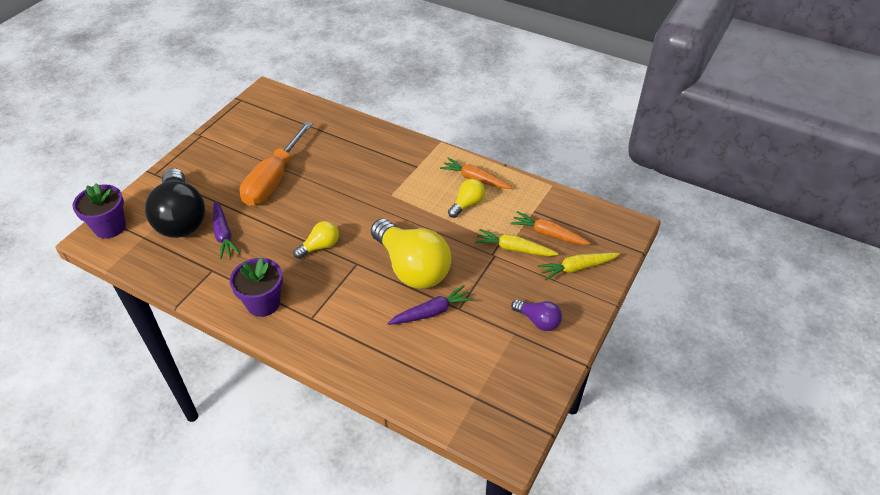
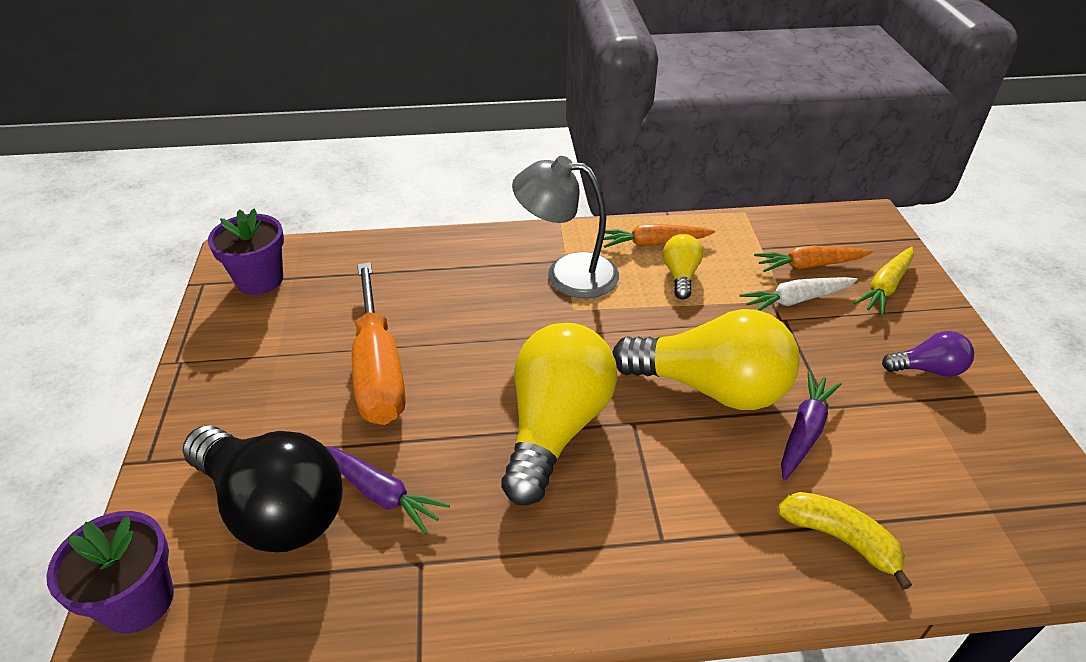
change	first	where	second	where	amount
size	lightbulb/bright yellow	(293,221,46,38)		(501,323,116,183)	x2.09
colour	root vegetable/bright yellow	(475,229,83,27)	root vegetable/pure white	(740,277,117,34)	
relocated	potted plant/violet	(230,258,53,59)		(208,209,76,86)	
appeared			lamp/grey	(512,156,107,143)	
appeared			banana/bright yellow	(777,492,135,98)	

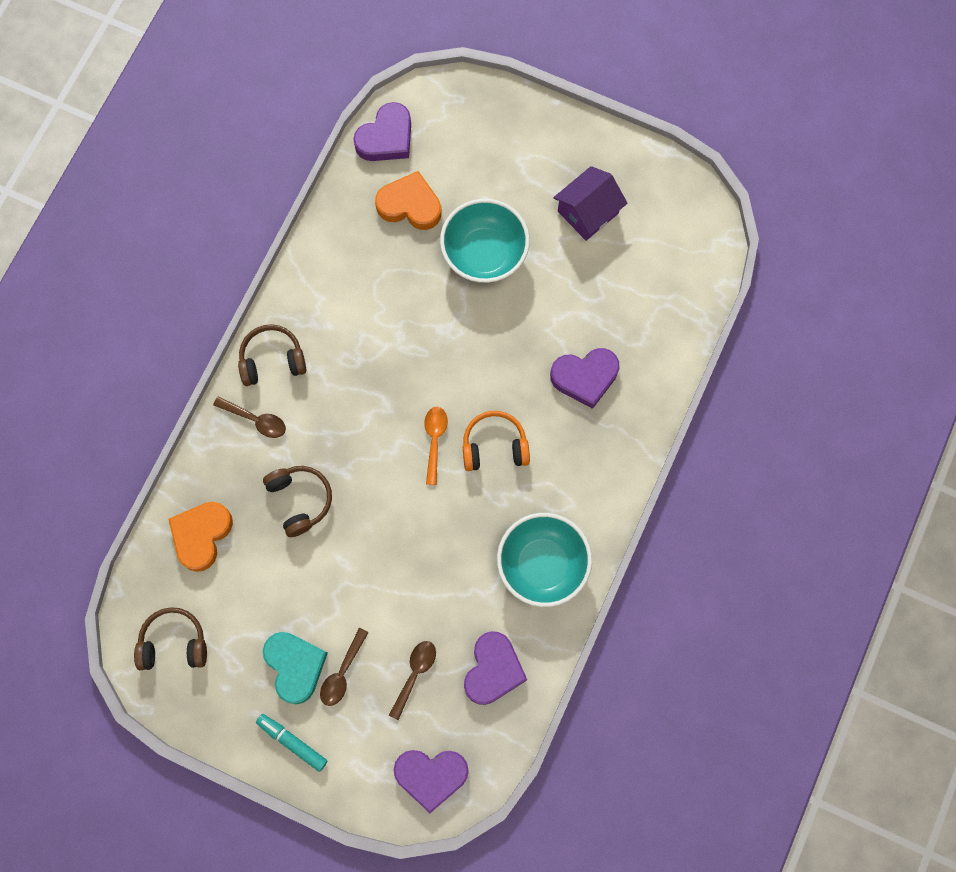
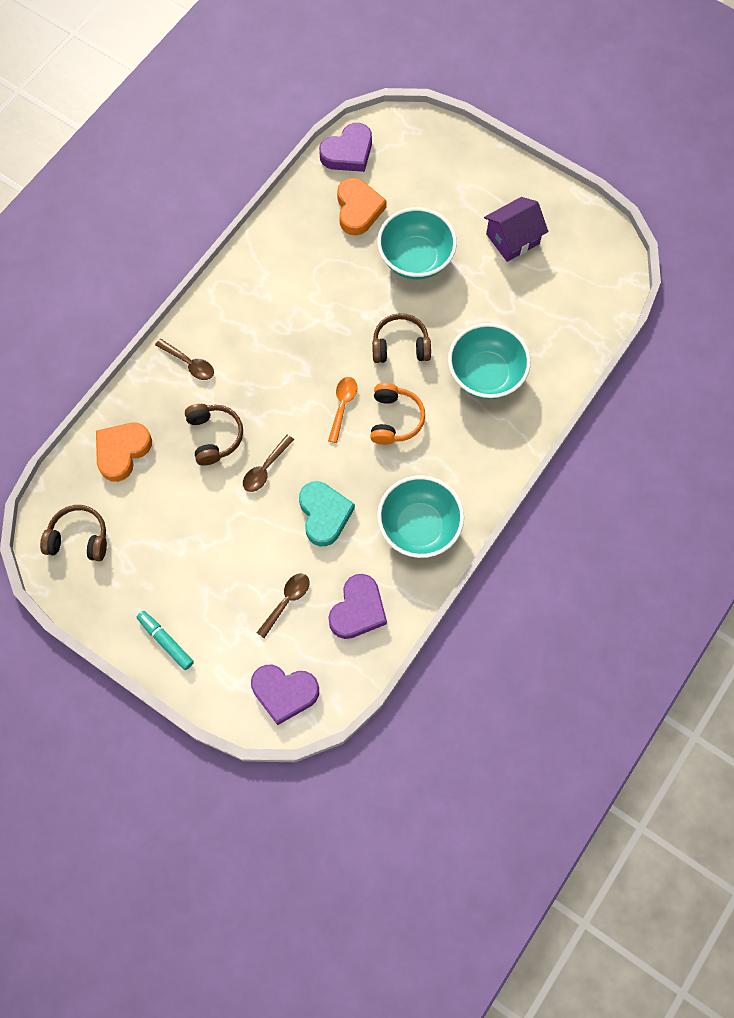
change	first	where	second	where	amount
spun	heart/orange-coloured	(375,171,67,59)		(337,178,50,58)	60 degrees clockwise
relocated	headphones/brown	(238,324,68,62)		(372,313,59,50)	
exchanged	heart/violet	(550,348,69,61)	bowl/aqua	(448,323,83,76)	
spun	headphones/orange-coloured	(463,411,67,60)		(370,383,55,62)	90 degrees clockwise
relocated	teaspoon/brown	(320,628,49,78)		(243,435,51,57)	
relocated	heart/aqua	(263,632,65,72)		(299,481,56,65)	

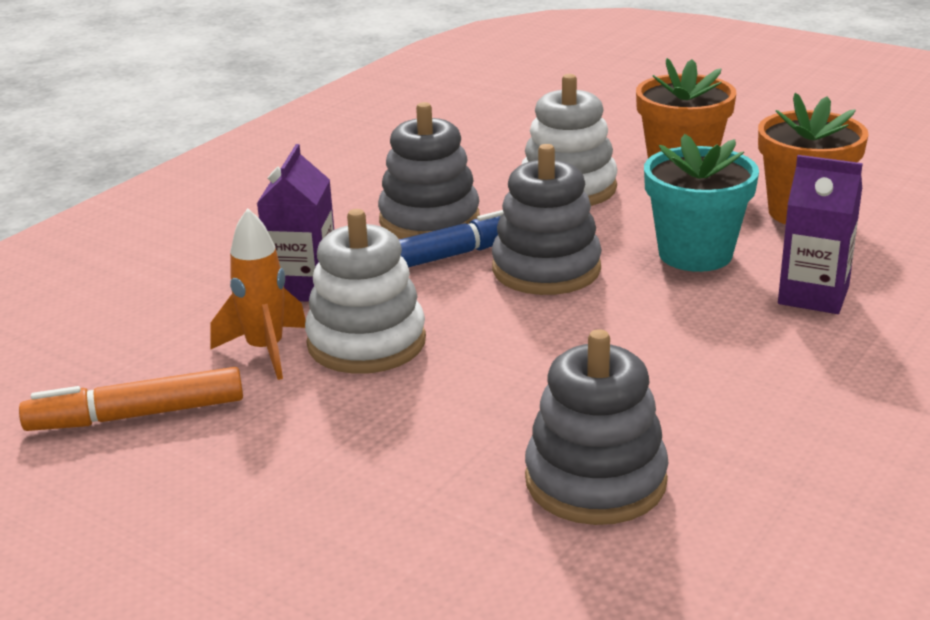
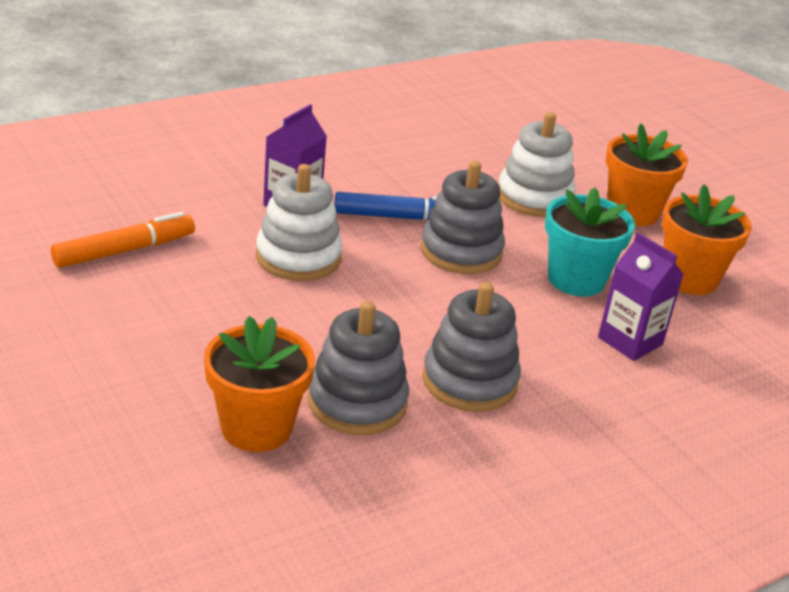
change	first	where	second	where	amount
relocated	stacking rings/grey	(378,102,102,137)		(423,282,98,130)	
missing	spaceship/orange-coloured	(211,208,95,172)			
spun	marker pen/orange-coloured	(19,367,224,64)		(51,212,144,56)	135 degrees clockwise
appeared			potted plant/orange-coloured	(204,316,111,136)	

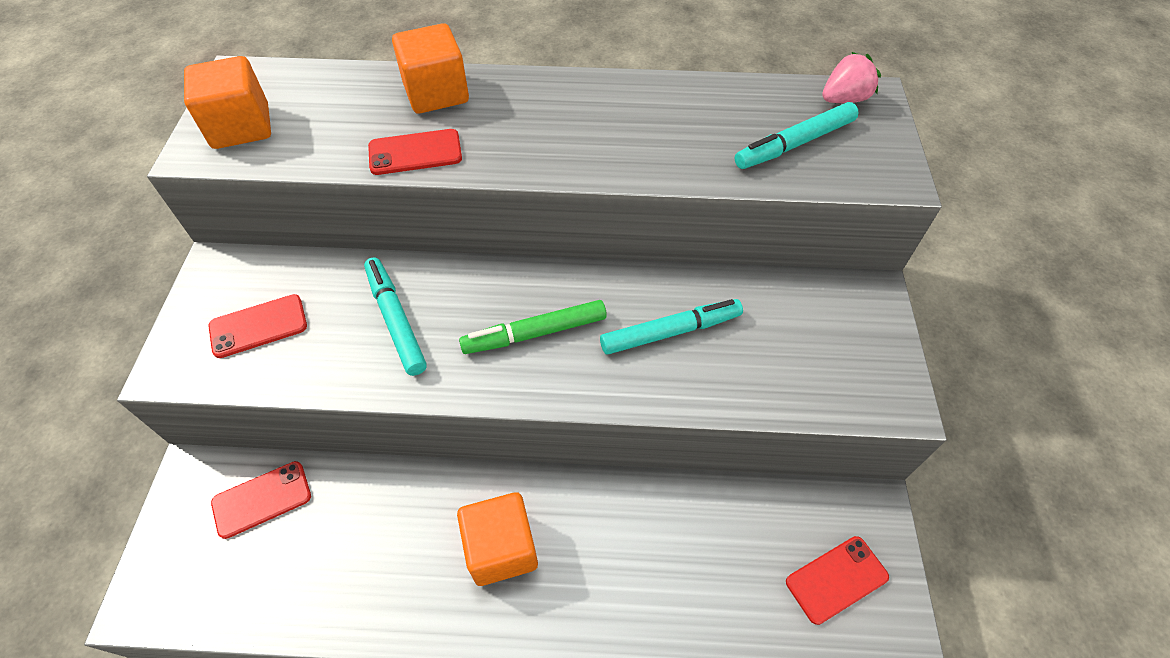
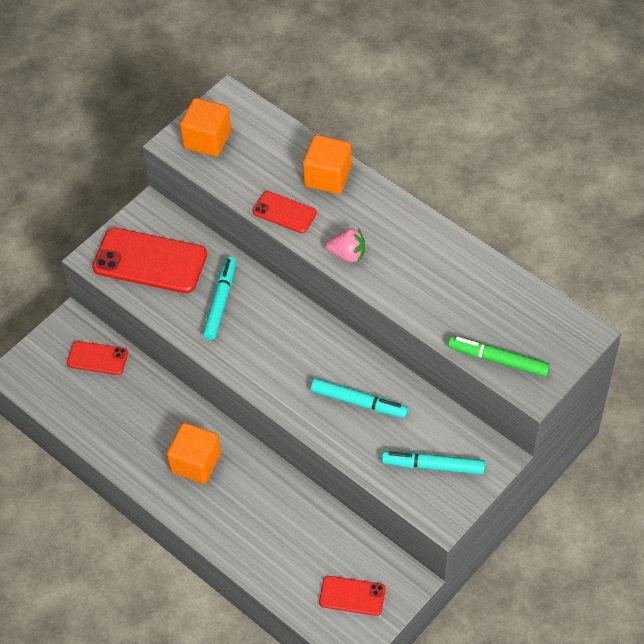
change	first	where	second	where	amount
relocated	berry/rose-pink	(822,52,59,51)		(326,228,39,34)	
relocated	marker pen/aqua	(735,102,123,67)		(382,451,103,23)	
size	mobile phone/crimson	(208,294,99,64)		(92,228,115,65)	x1.84
relocated	marker pen/green	(459,300,148,54)		(448,336,102,41)	

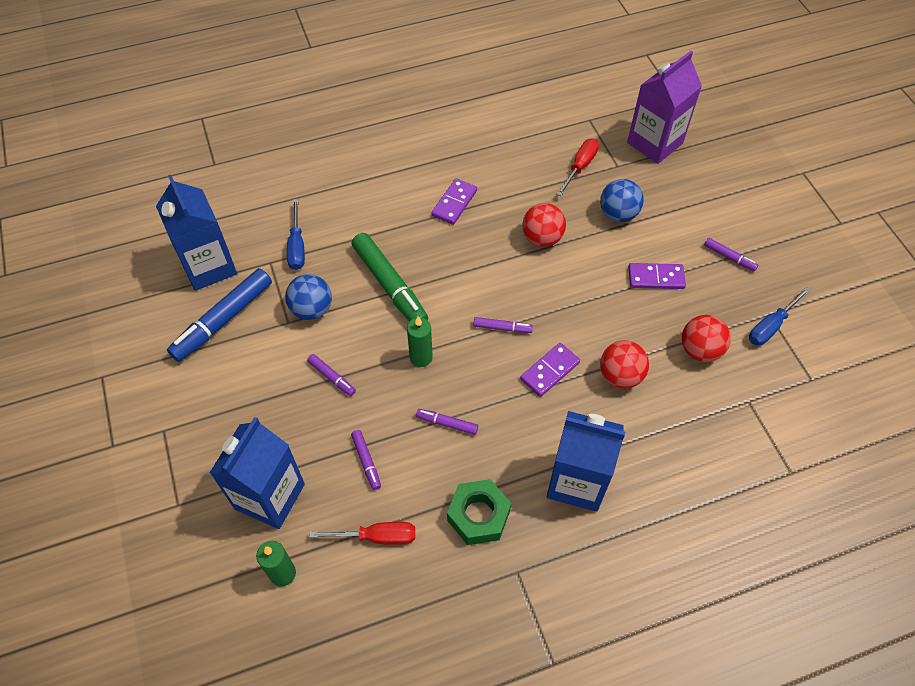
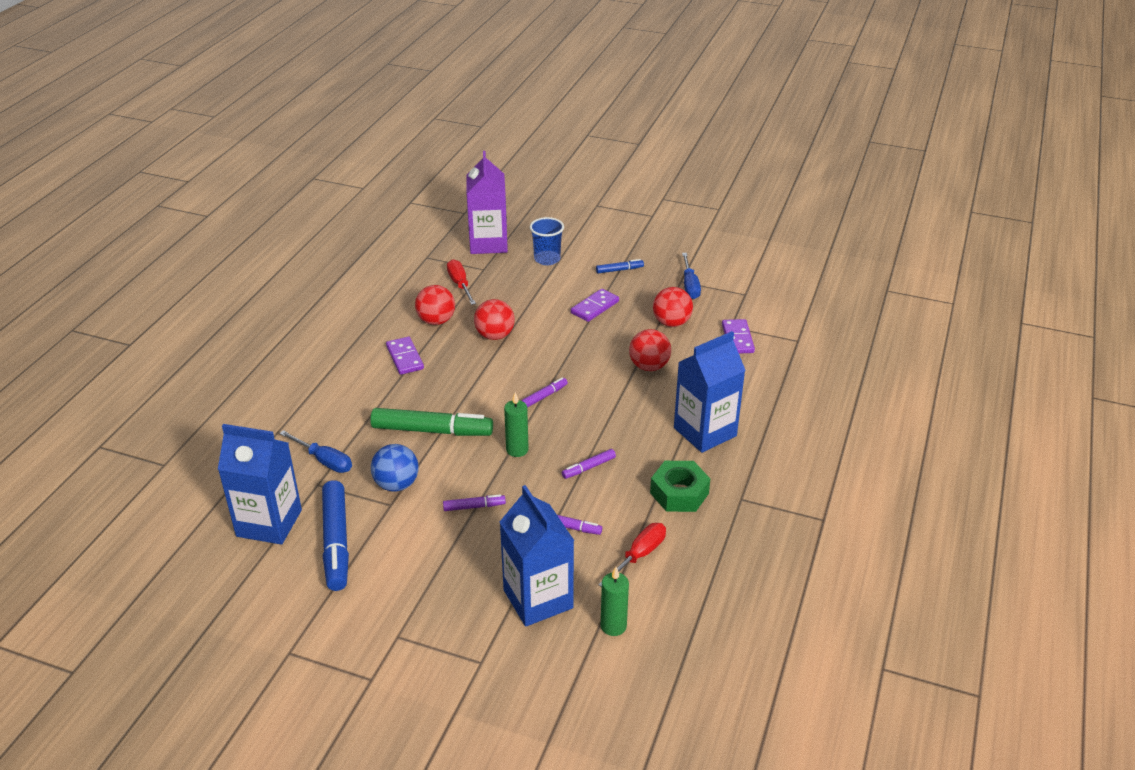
change	first	where	second	where	amount
missing	ball/cobalt	(600,179,44,43)			
colour	marker pen/violet	(704,238,54,33)	marker pen/cobalt	(596,259,48,14)	
relocated	domino piece/violet	(520,343,60,54)		(722,319,33,35)	
appeared			tumbler/cobalt	(530,217,34,48)	
appeared			ball/crimson	(415,285,40,40)	

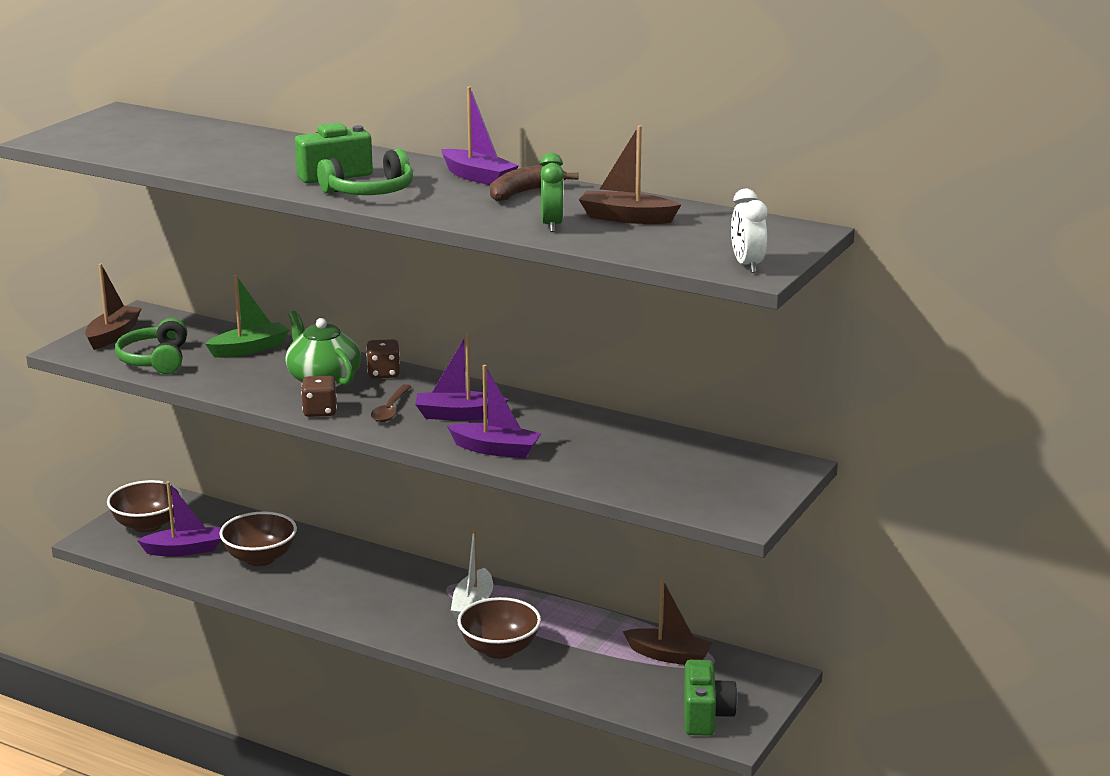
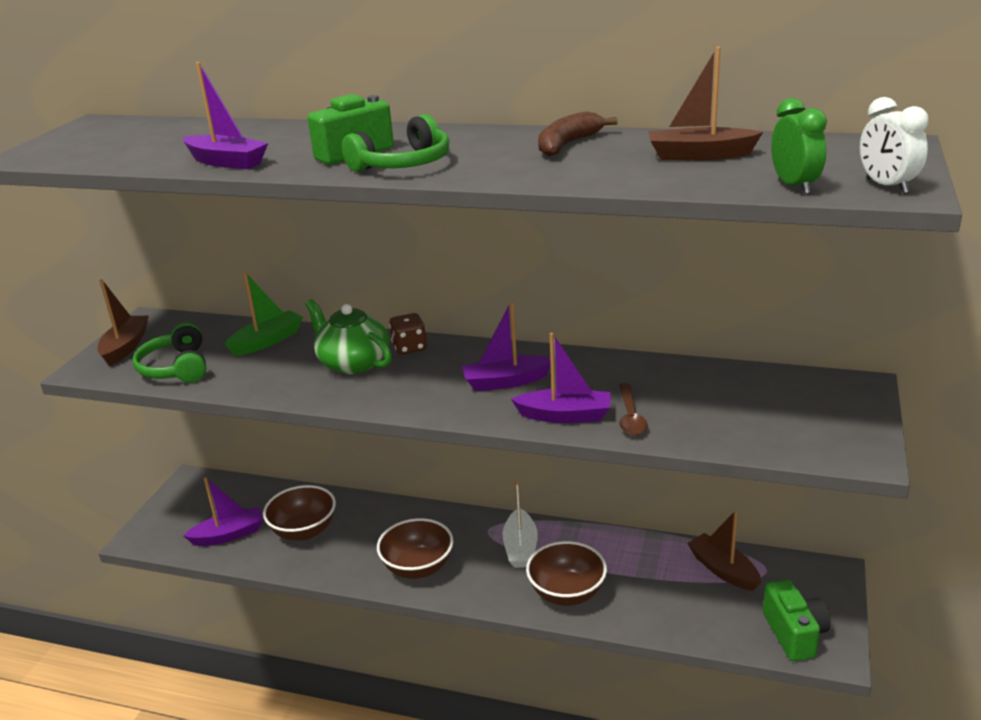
change	first	where	second	where	amount
relocated	boat/violet	(441,87,78,98)		(183,62,85,107)	
relocated	bedside clock/green	(540,153,24,79)		(771,98,56,96)	
missing	die/brown	(301,376,36,41)			
relocated	teaspoon/brown	(371,384,41,38)		(619,383,28,53)	
relocated	bowl/brown	(107,480,75,53)		(377,518,77,61)	
spun	boat/brown	(623,579,90,86)		(687,510,74,81)	135 degrees counterclockwise

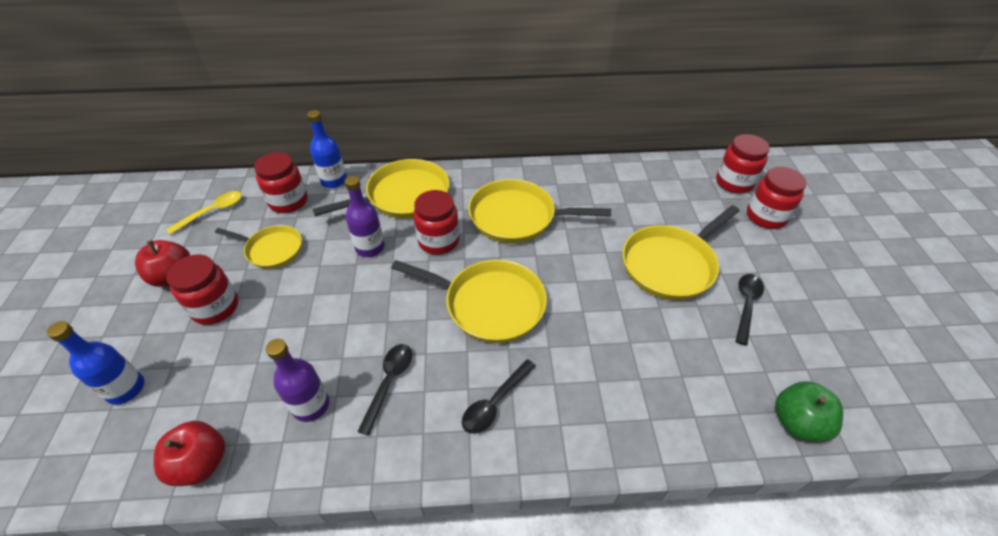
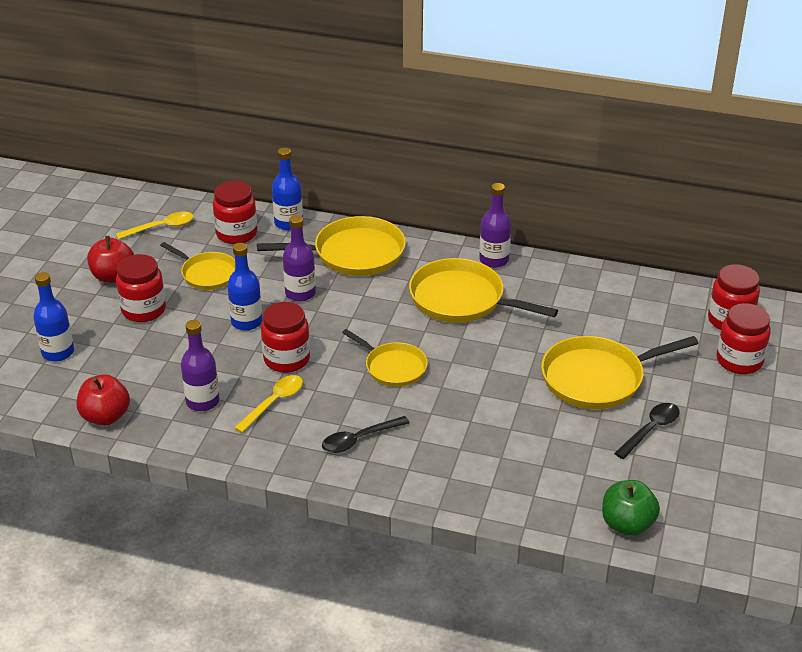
change	first	where	second	where	amount
relocated	jam jar/crimson	(413,190,46,65)		(261,302,49,71)	
size	frying pan/bright yellow	(391,260,156,83)		(342,329,86,58)	x0.61
colour	teaspoon/ebony	(357,344,55,92)	teaspoon/bright yellow	(234,375,69,58)	
appeared			flask/violet	(479,183,32,85)	
appeared			flask/cobalt	(227,243,35,88)	

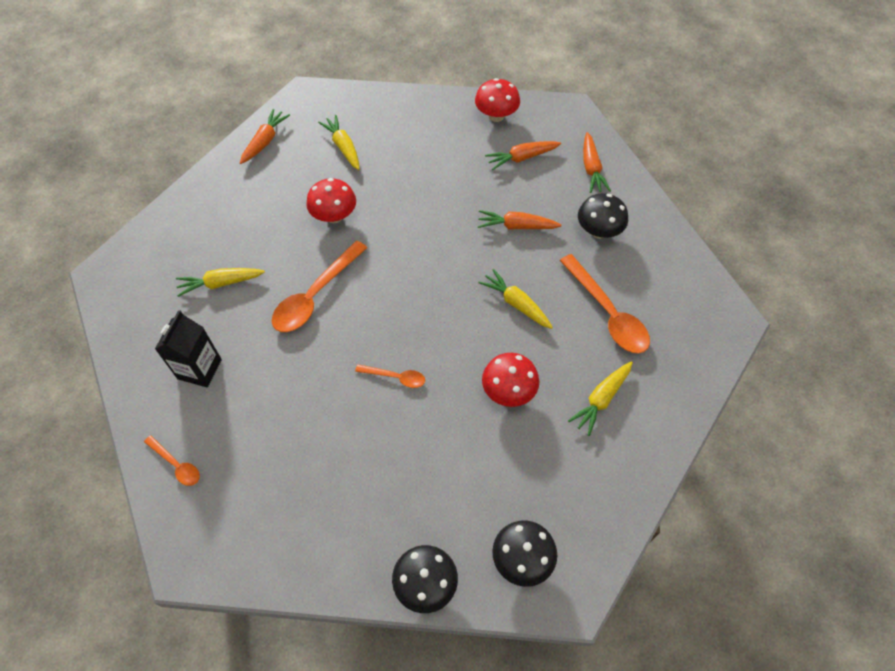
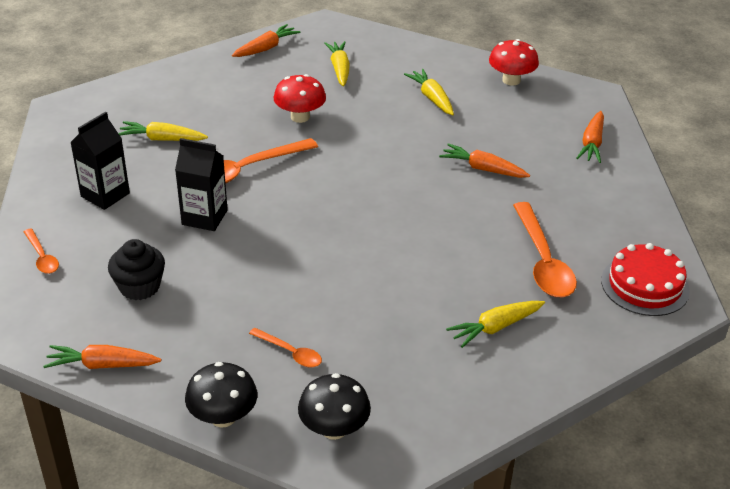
change	first	where	second	where	amount
relocated	root vegetable/orange-coloured	(485,141,76,29)		(43,345,118,24)	
missing	toadstool/ebony	(578,193,50,46)			
relocated	root vegetable/bright yellow	(478,269,75,60)		(404,69,50,46)	
missing	toadstool/crimson	(482,353,57,54)			
relocated	teaspoon/orange-coloured	(355,364,70,24)		(249,328,73,39)	
appeared			juice carton/ebony	(175,138,53,93)	
appeared			muffin/ebony	(108,239,57,61)	
appeared			gateau/crimson	(601,243,89,73)	

